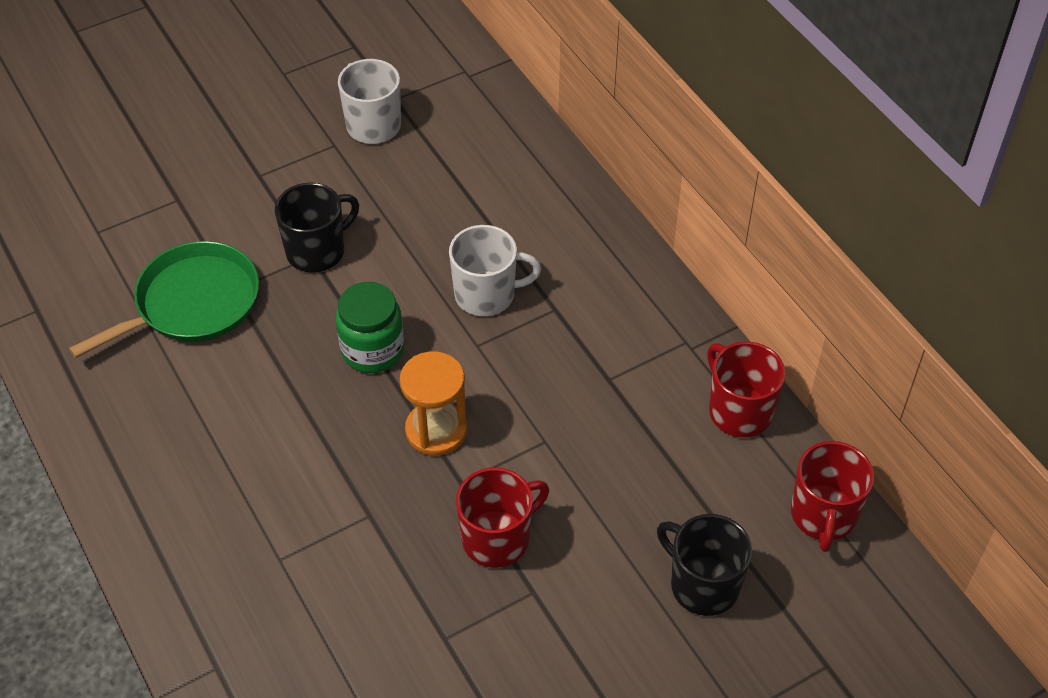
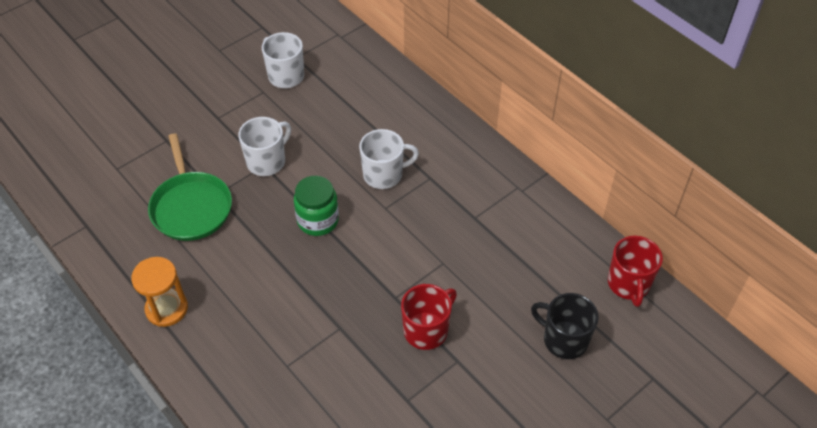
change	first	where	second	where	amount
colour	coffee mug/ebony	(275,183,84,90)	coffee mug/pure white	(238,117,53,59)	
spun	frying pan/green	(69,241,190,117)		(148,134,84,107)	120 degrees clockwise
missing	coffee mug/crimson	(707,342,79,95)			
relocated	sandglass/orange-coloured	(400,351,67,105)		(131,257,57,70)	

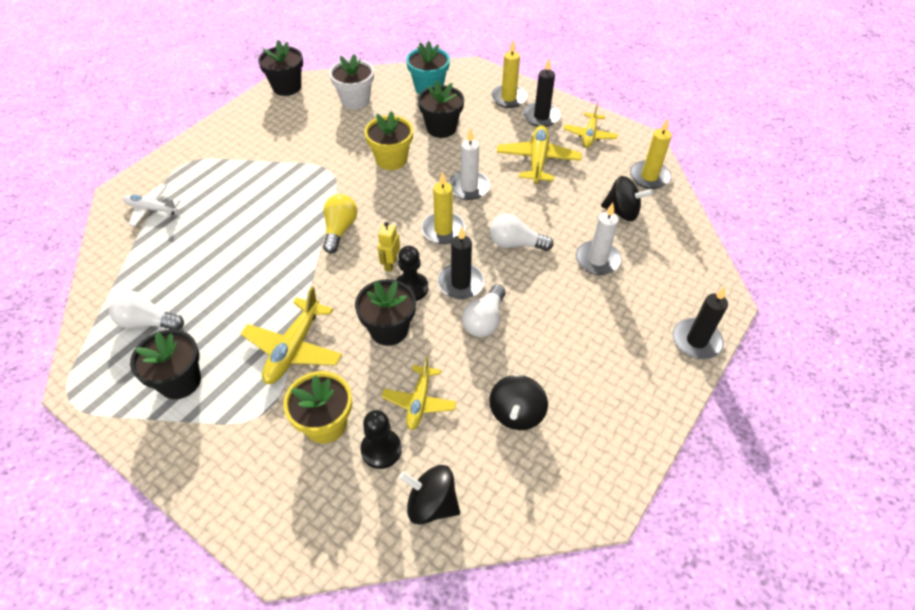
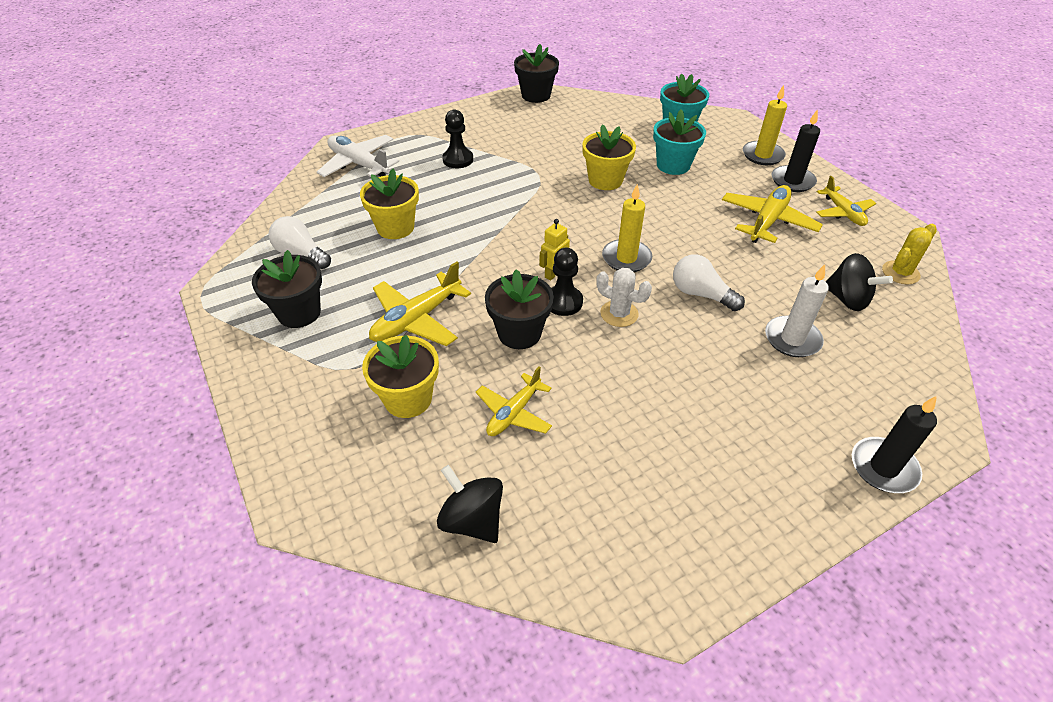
change	first	where	second	where	amount
missing	potted plant/pure white	(329,54,45,56)			
colour	potted plant/ebony	(418,80,46,58)	potted plant/aqua	(653,109,53,66)	
spun	toy plane/bright yellow	(563,104,55,44)		(817,176,59,50)	60 degrees counterclockwise
exchanged	candle/bright yellow	(630,118,42,71)	prickly plant/bright yellow	(882,224,55,60)	
missing	candle/pure white	(449,129,41,71)			
size	toy plane/pure white	(123,184,57,42)		(317,135,82,42)	x1.50
missing	lightbulb/bright yellow	(323,194,34,59)			
exchanged	candle/ebony	(438,227,46,72)	prickly plant/pure white	(596,268,56,59)	
missing	lightbulb/pure white	(462,284,44,53)			
missing	toy top/ebony	(489,375,59,55)			
relocated	game pawn/ebony	(361,410,41,59)		(442,110,31,58)	
appeared			potted plant/bright yellow	(360,169,59,70)	

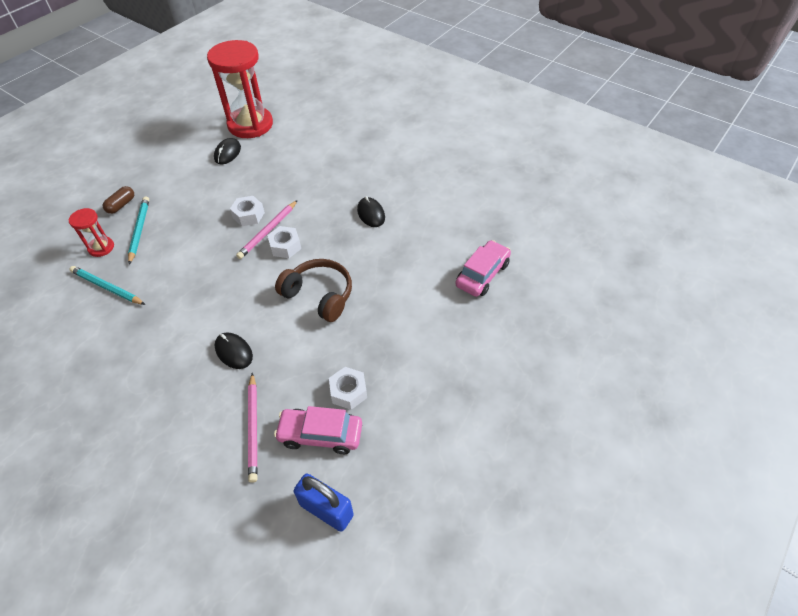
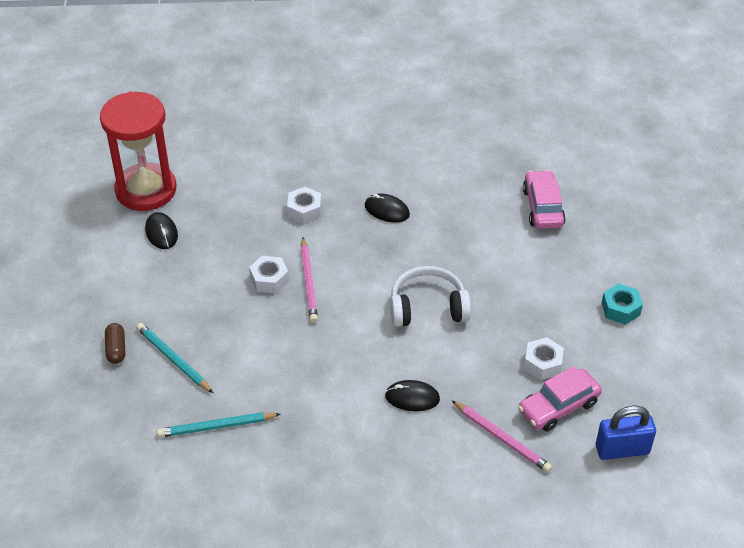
change	first	where	second	where	amount
missing	sandglass/crimson	(69,208,45,49)			
relocated	hex nut/pure white	(267,226,34,32)		(287,187,35,37)	
colour	headphones/brown	(275,259,77,63)	headphones/pure white	(390,266,81,61)	
appeared			hex nut/aqua	(602,283,41,41)	

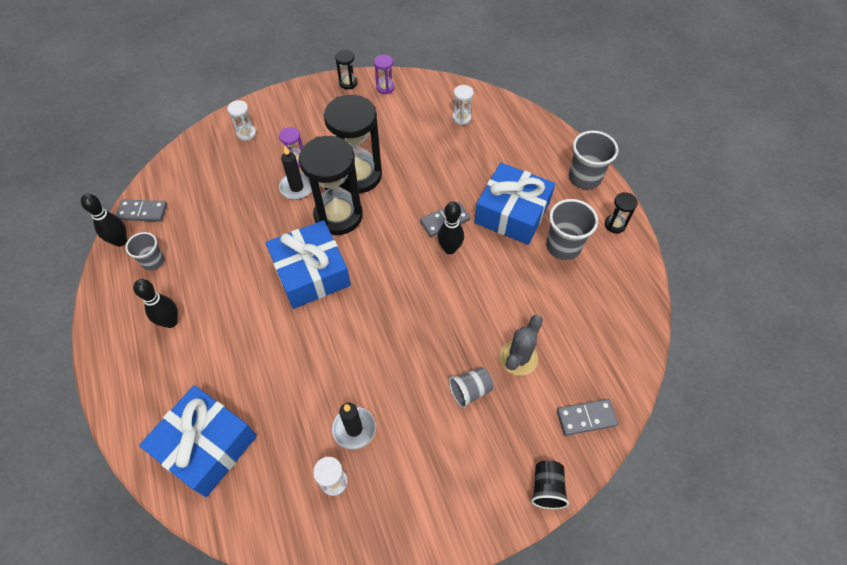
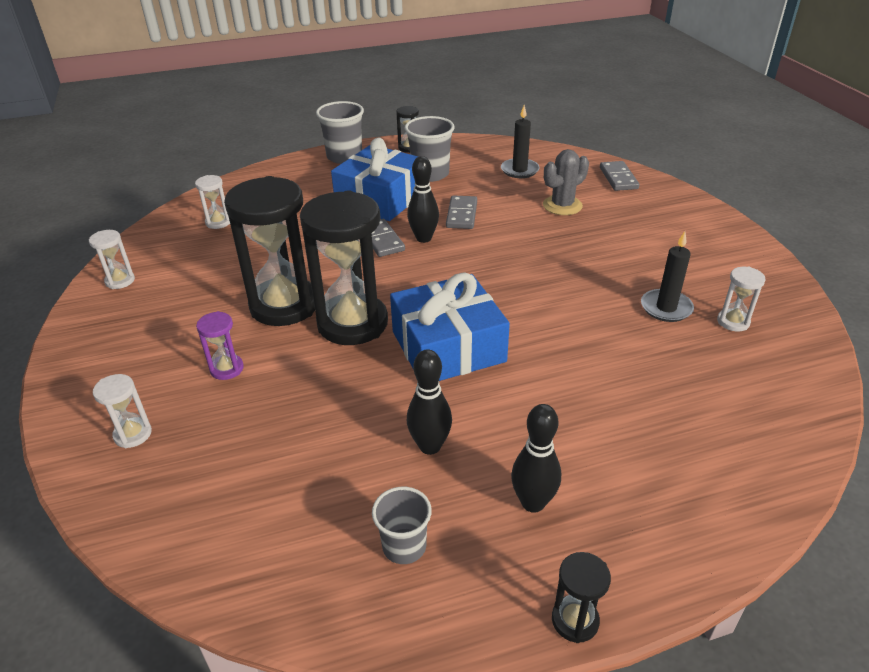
change	first	where	second	where	amount
relocated	sandglass/ebony	(335,50,22,39)		(552,552,59,91)	
colour	sandglass/violet	(374,54,21,40)	sandglass/pure white	(89,230,46,59)	
relocated	candle/ebony	(279,146,33,54)		(501,105,39,73)	
relocated	tenpin/ebony	(81,194,46,53)		(407,349,45,106)	
relocated	domino piece/grey	(116,199,51,23)		(446,195,31,34)	
spun	prickly plant/grey	(499,315,44,61)		(543,149,46,66)	75 degrees counterclockwise
missing	tumbler/grey	(449,367,45,41)			
missing	wrapped gift/cobalt	(139,385,118,112)			
missing	tumbler/ebony	(531,460,38,49)			

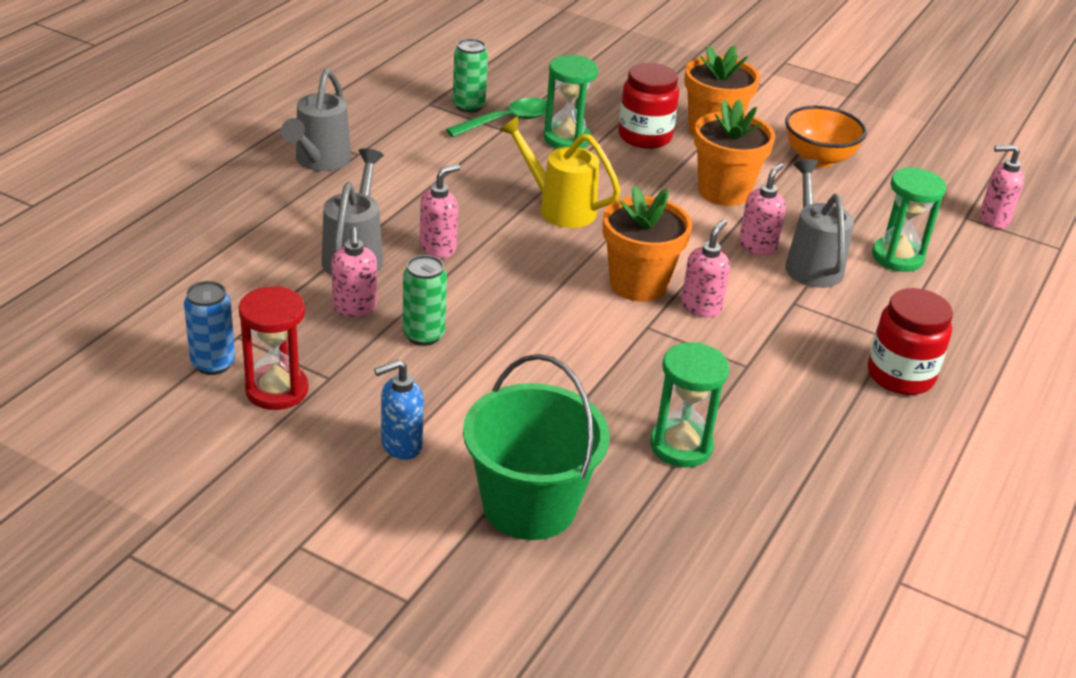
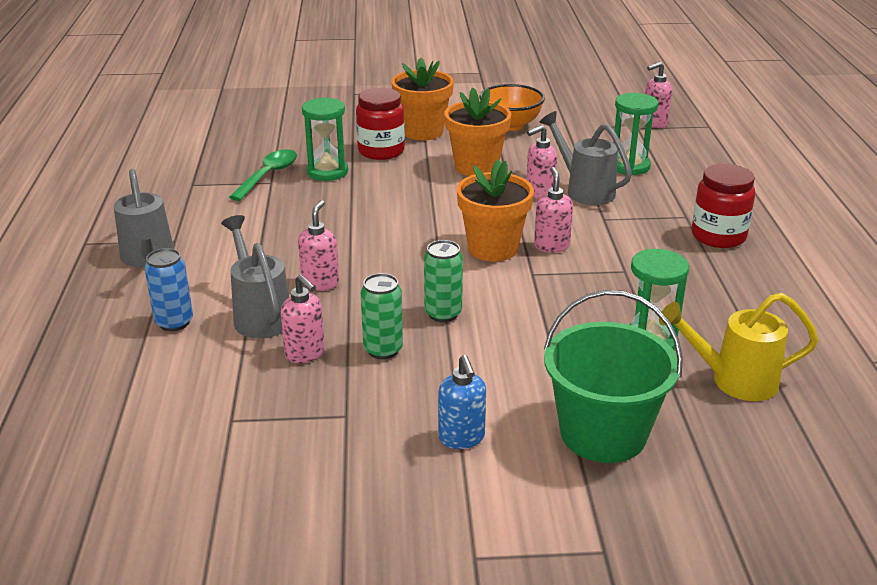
change	first	where	second	where	amount
relocated	soda can/green	(453,39,35,74)		(424,240,39,82)	
relocated	sprinkling can/bright yellow	(500,116,121,112)		(659,293,159,108)	
spun	soap pump/rose-pink	(739,163,47,92)		(526,125,31,74)	120 degrees counterclockwise
relocated	soda can/cobalt	(184,281,51,94)		(145,248,48,83)	
missing	sandglass/crimson	(239,286,70,124)			
spun	soap pump/cobalt	(374,360,50,100)		(438,355,48,94)	45 degrees counterclockwise

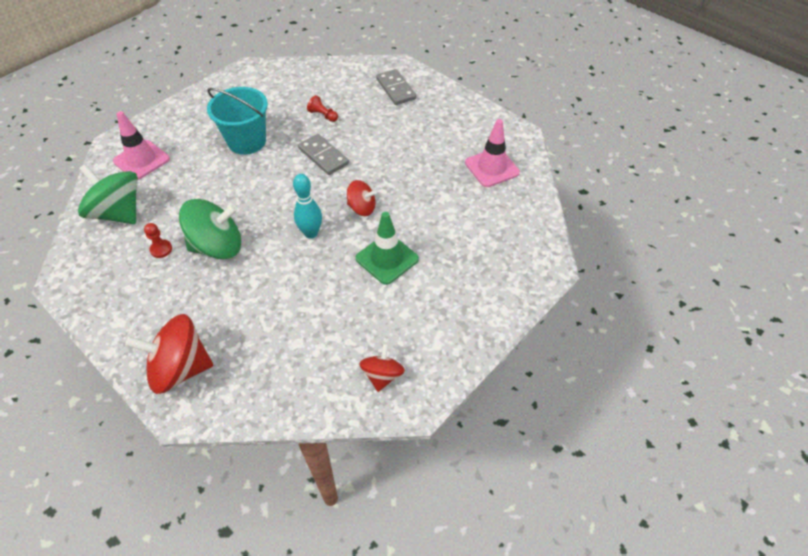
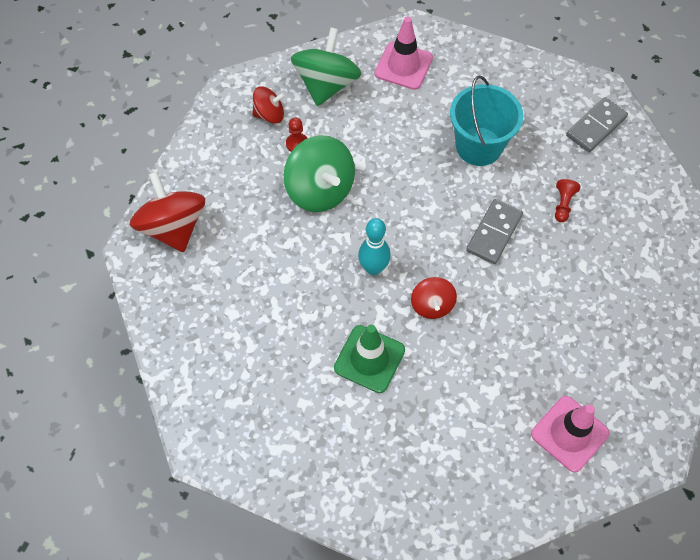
change	first	where	second	where	amount
relocated	domino piece/grey	(376,69,40,36)		(566,97,62,55)	
relocated	toy top/crimson	(359,343,46,49)		(252,86,33,38)	

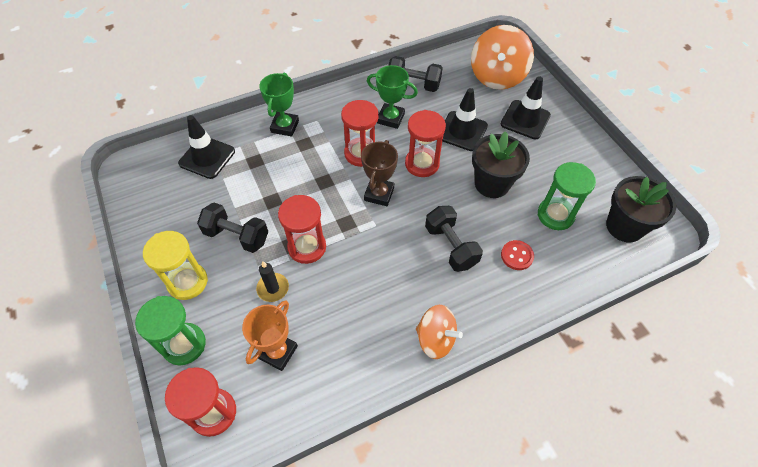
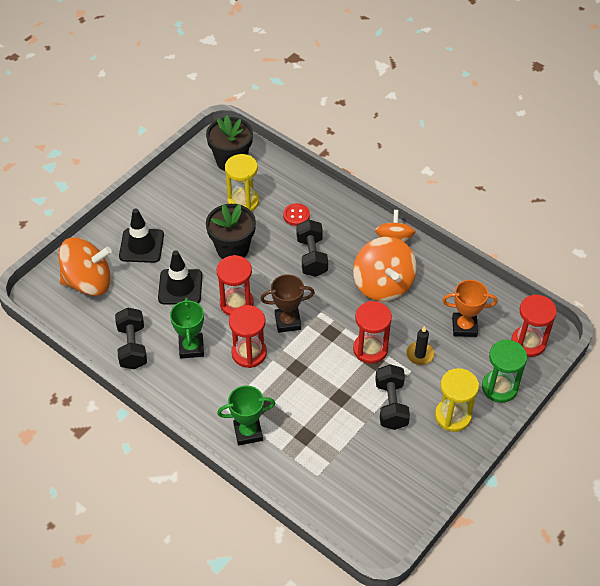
change	first	where	second	where	amount
missing	road cone/ebony	(178,115,57,64)			
colour	sandglass/green	(538,162,58,68)	sandglass/bright yellow	(225,154,34,58)	
spun	hand weight/ebony	(425,206,58,66)		(297,219,31,58)	45 degrees counterclockwise
appeared			toy top/orange-coloured	(353,237,64,65)	

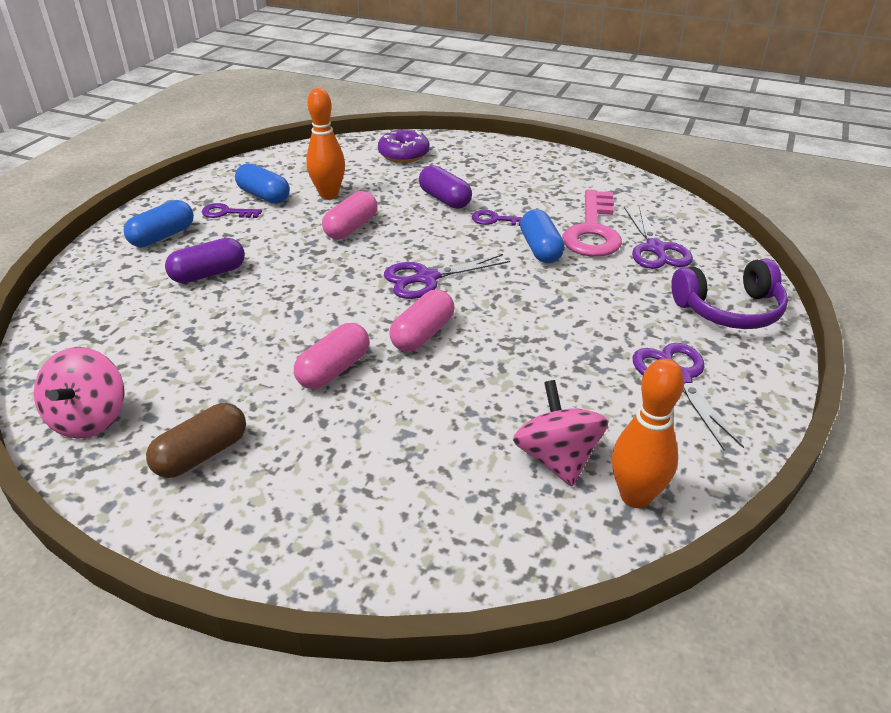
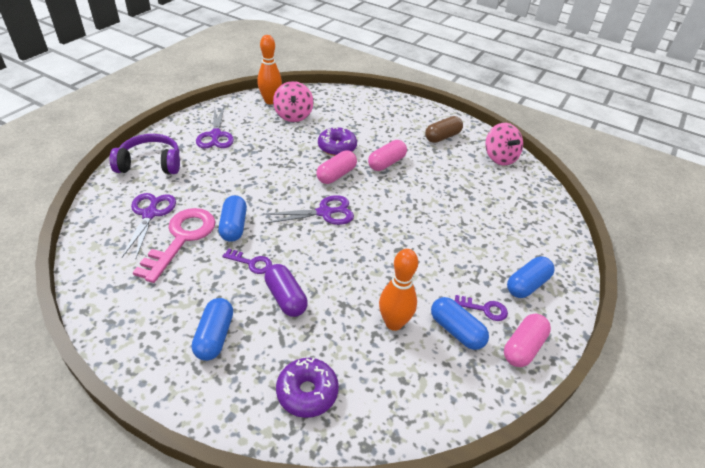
change	first	where	second	where	amount
relocated	capsule/rose-pink	(322,191,56,49)		(504,314,47,53)	
missing	capsule/violet	(165,238,80,45)			
spun	toy top/rose-pink	(34,347,91,92)		(485,123,38,43)	150 degrees clockwise
appeared			glazed donut/violet	(318,127,39,29)	
appeared			capsule/cobalt	(192,298,41,63)	

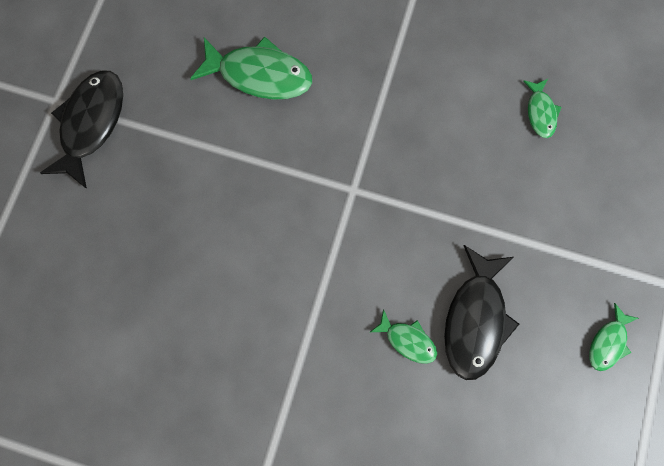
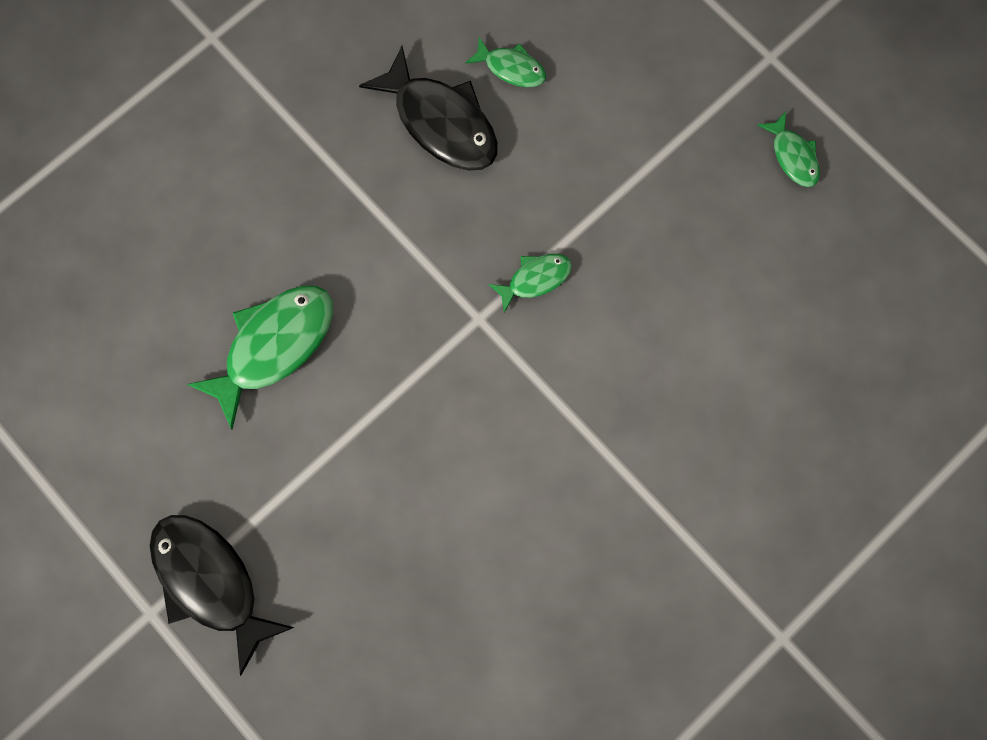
change	first	where	second	where	amount
relocated	fish/ebony	(444,245,75,135)		(359,46,139,125)	
relocated	fish/green	(370,309,67,55)		(488,254,84,59)	

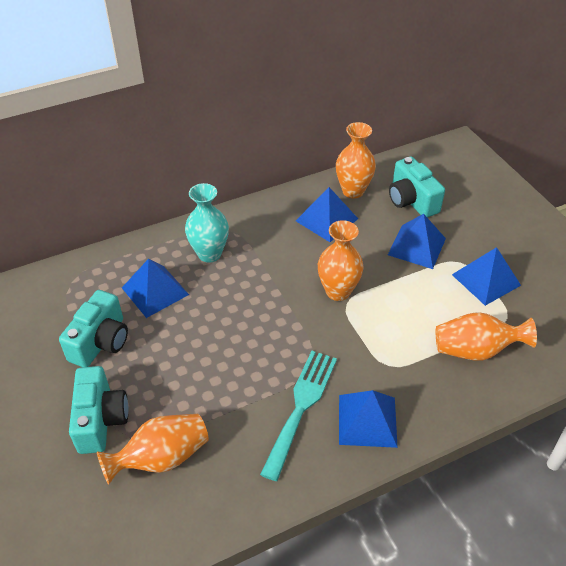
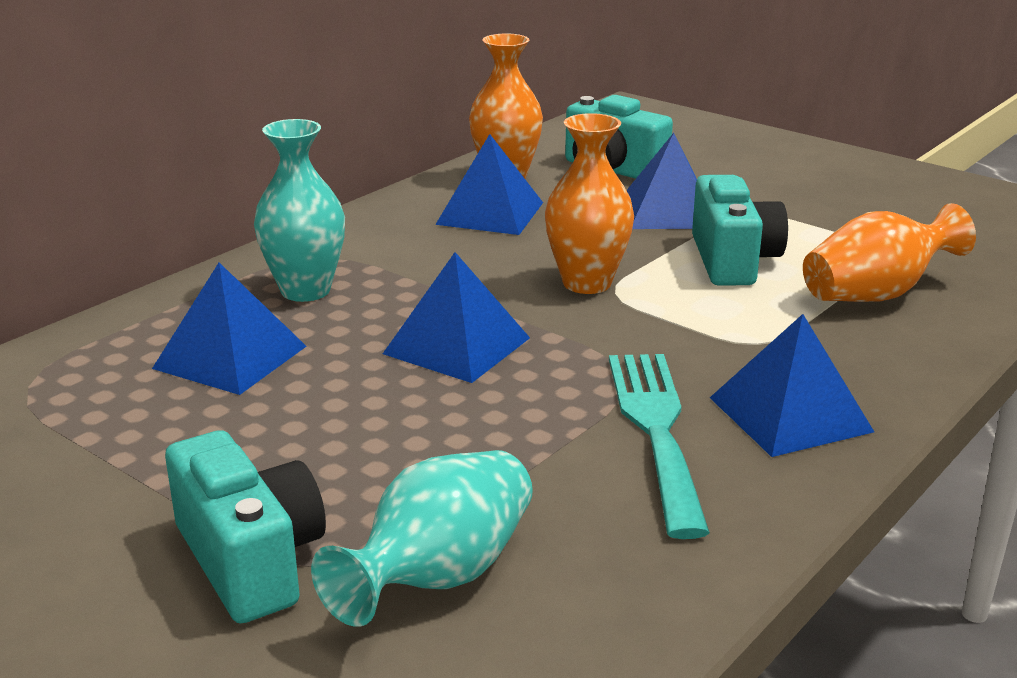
change	first	where	second	where	amount
relocated	pyramid shape/cobalt	(452,247,69,59)		(383,252,147,131)	
relocated	camera/aqua	(59,290,69,77)		(692,175,96,111)	
colour	tall vase/orange-coloured	(97,414,112,71)	tall vase/aqua	(311,450,222,177)	

